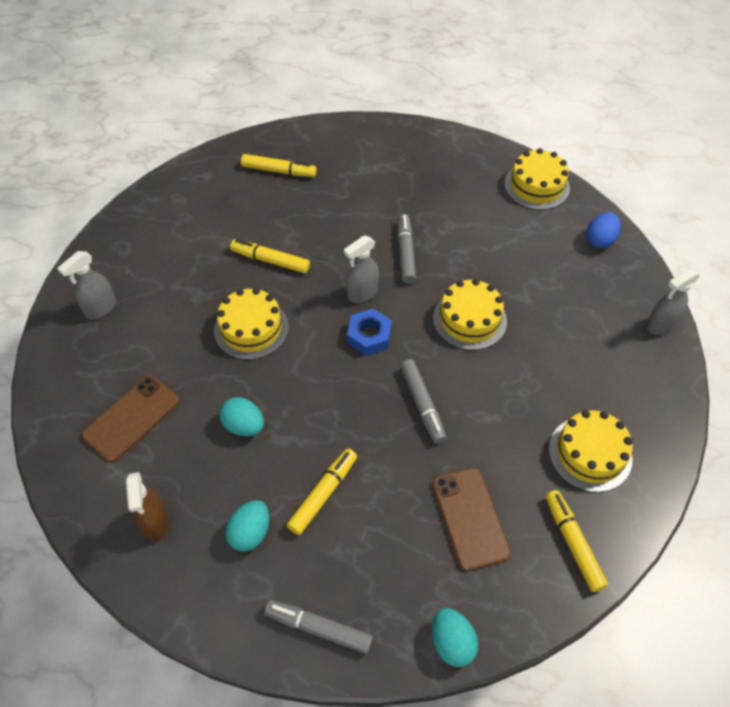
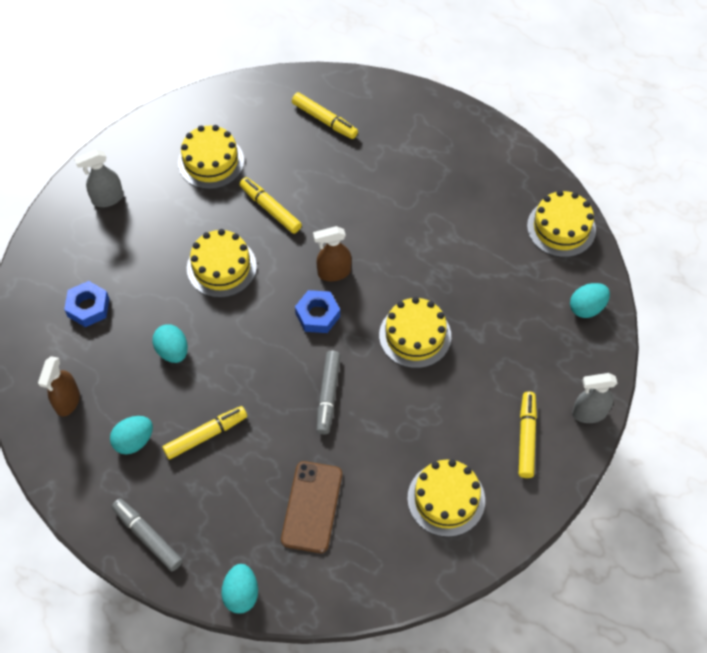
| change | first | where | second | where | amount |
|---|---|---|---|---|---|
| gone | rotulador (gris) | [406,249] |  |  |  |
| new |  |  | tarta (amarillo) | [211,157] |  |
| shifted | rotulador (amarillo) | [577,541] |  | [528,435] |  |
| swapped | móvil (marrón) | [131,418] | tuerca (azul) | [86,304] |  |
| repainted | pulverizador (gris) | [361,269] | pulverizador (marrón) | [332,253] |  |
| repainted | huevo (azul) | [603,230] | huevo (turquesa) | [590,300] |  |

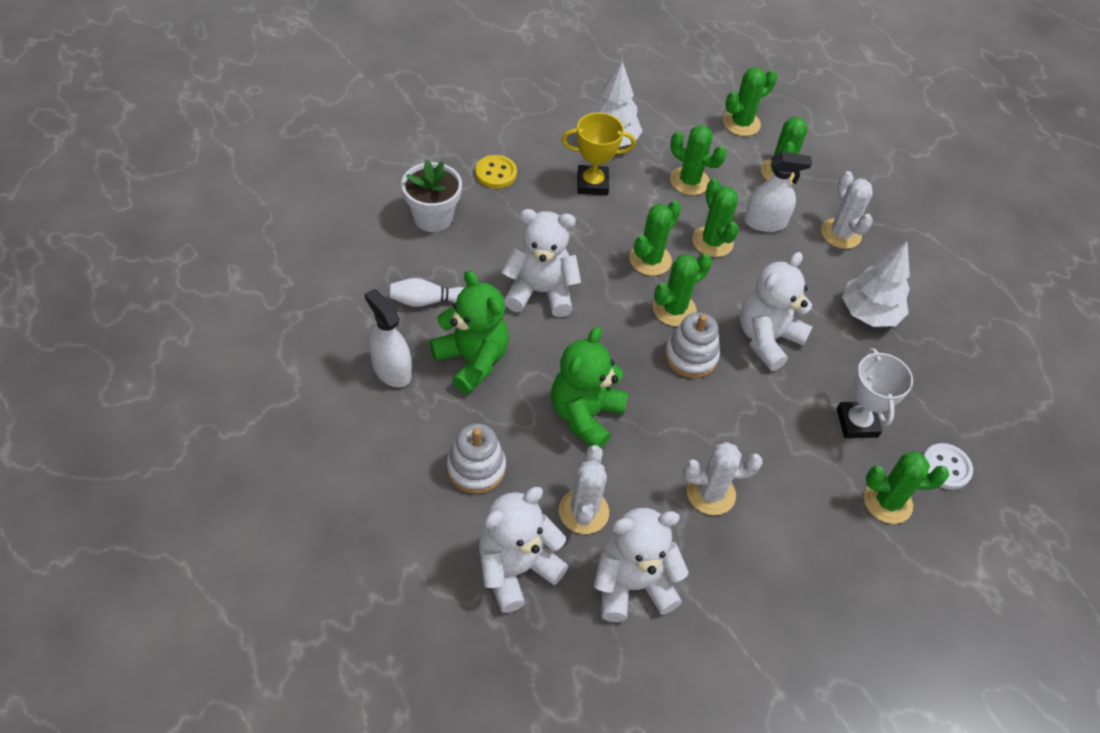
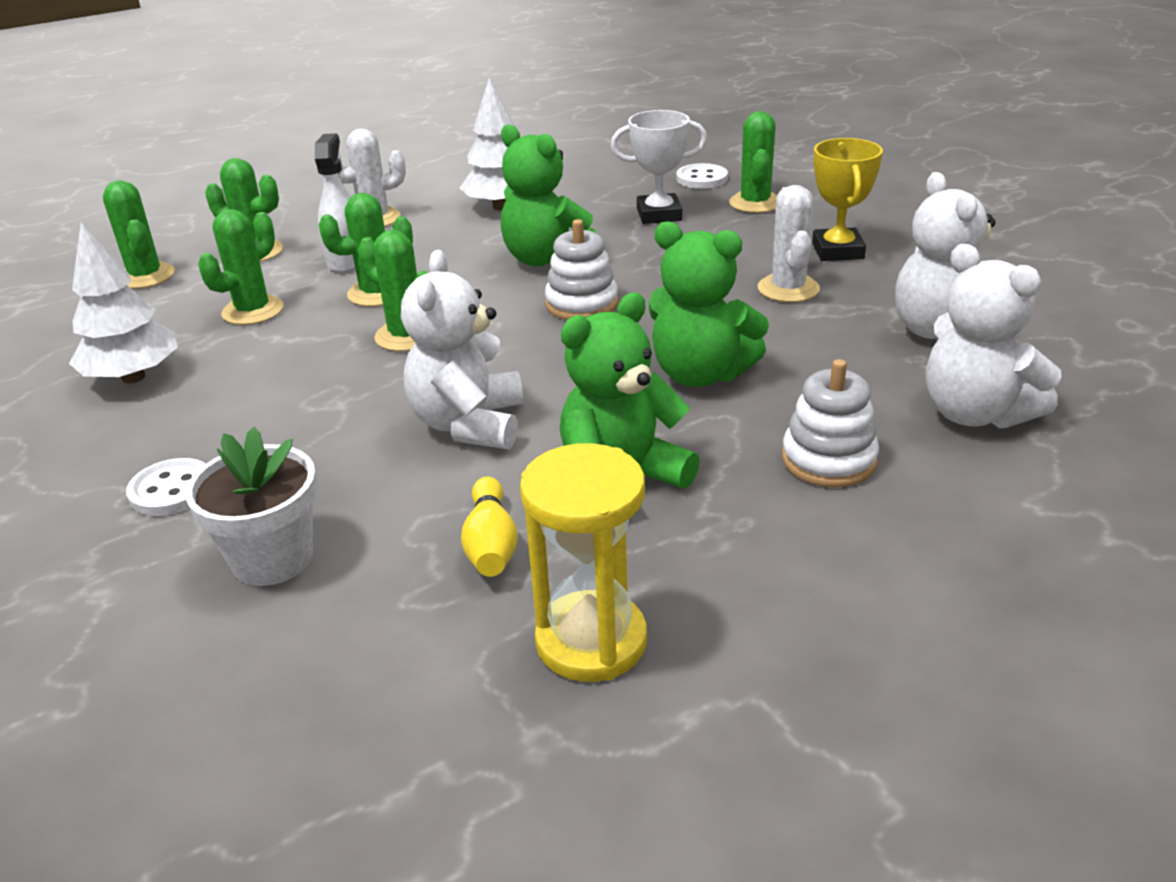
| change | first | where | second | where | amount |
|---|---|---|---|---|---|
| gone | pulverizador (blanco) | [388,338] |  |  |  |
| gone | cactus (blanco) | [584,489] |  |  |  |
| gone | cactus (verde) | [682,290] |  |  |  |
| new |  |  | reloj de arena (amarillo) | [583,562] |  |
| shifted | trofeo (amarillo) | [598,154] |  | [847,199] |  |
| repainted | bolo (blanco) | [426,292] | bolo (amarillo) | [489,527] |  |
| repainted | botón (amarillo) | [496,171] | botón (blanco) | [165,487] |  |
| repainted | osito (blanco) | [776,311] | osito (verde) | [549,195] |  |

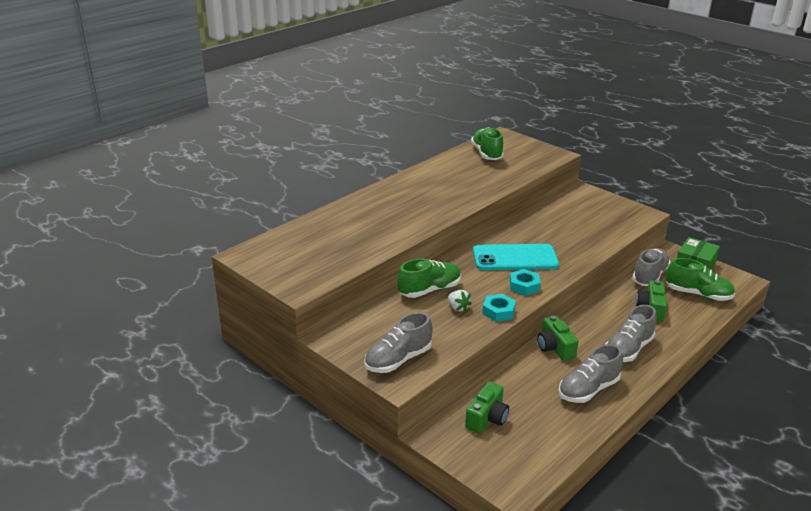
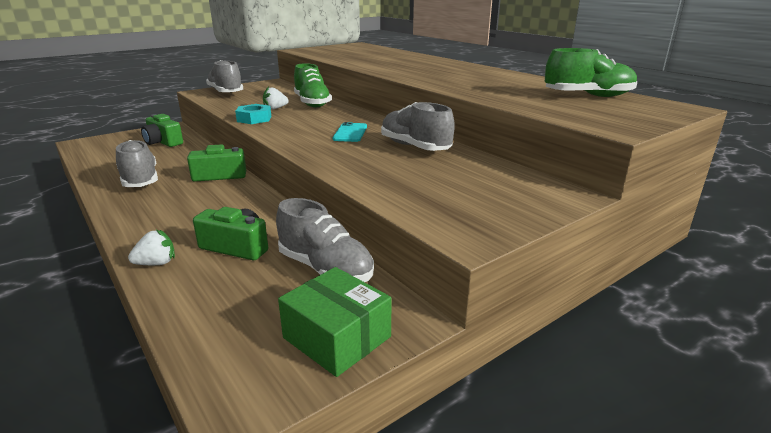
| change | first | where | second | where | amount |
|---|---|---|---|---|---|
| gone | tuerca (turquesa) | [525,282] |  |  |  |
| gone | zapato (verde) | [700,279] |  |  |  |
| new |  |  | fresa (blanco) | [151,247] |  |
| shifted | zapato (gris) | [631,333] |  | [418,126] |  |
| scaled | móvil (turquesa) | [516,257] |  | [350,132] | x0.51 |

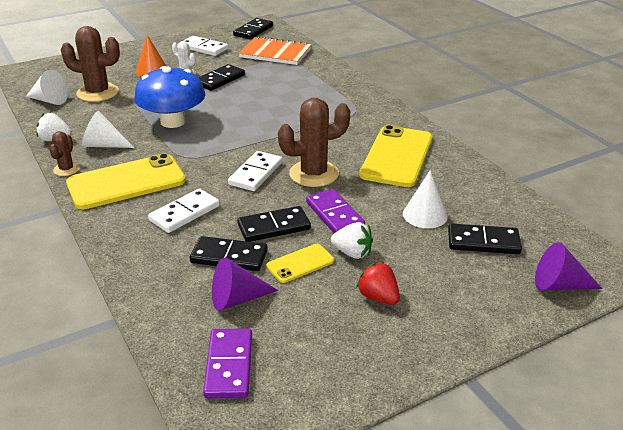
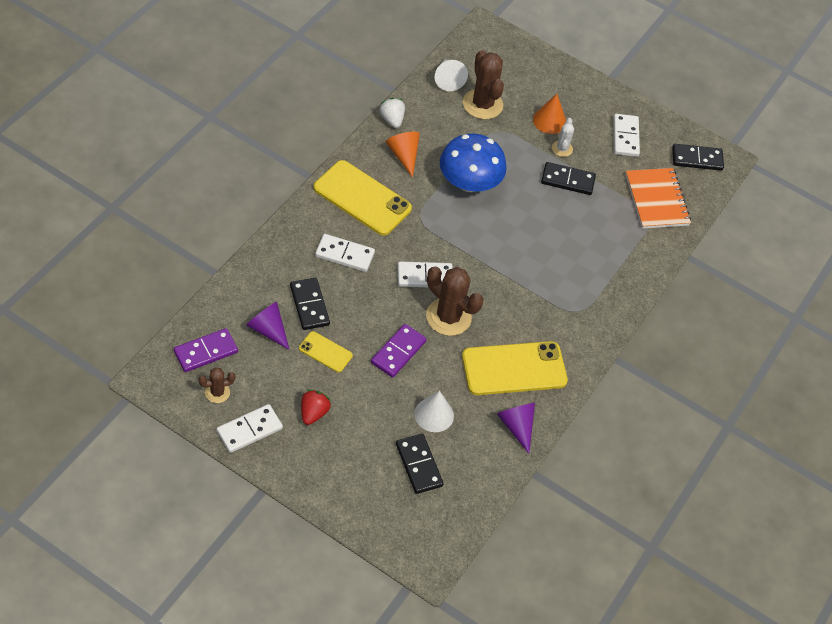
| change | first | where | second | where | amount |
|---|---|---|---|---|---|
| gone | ficha de dominó (negro) | [274,224] |  |  |  |
| gone | fresa (blanco) | [352,240] |  |  |  |
| new |  |  | ficha de dominó (blanco) | [250,428] |  |
| shifted | cactus (marrón) | [64,153] |  | [216,385] |  |
| shifted | cono (morado) | [568,266] |  | [516,428] |  |
| repainted | cono (blanco) | [108,129] | cono (naranja) | [403,154] |  |

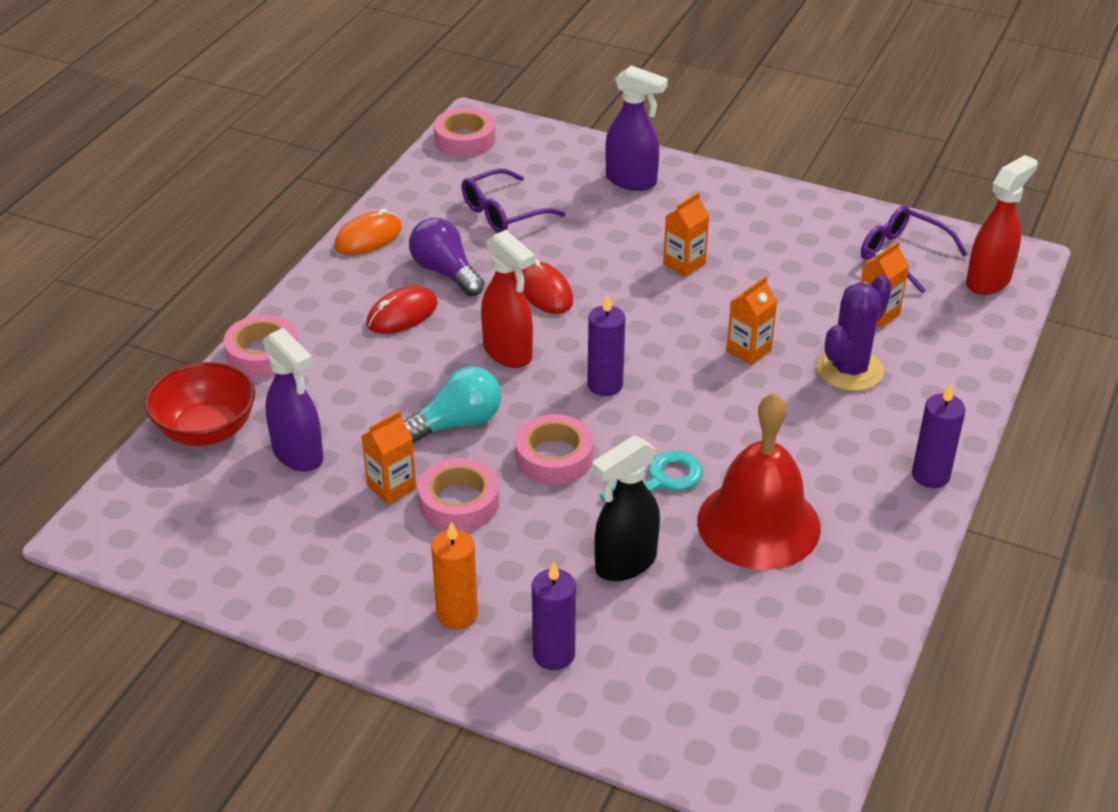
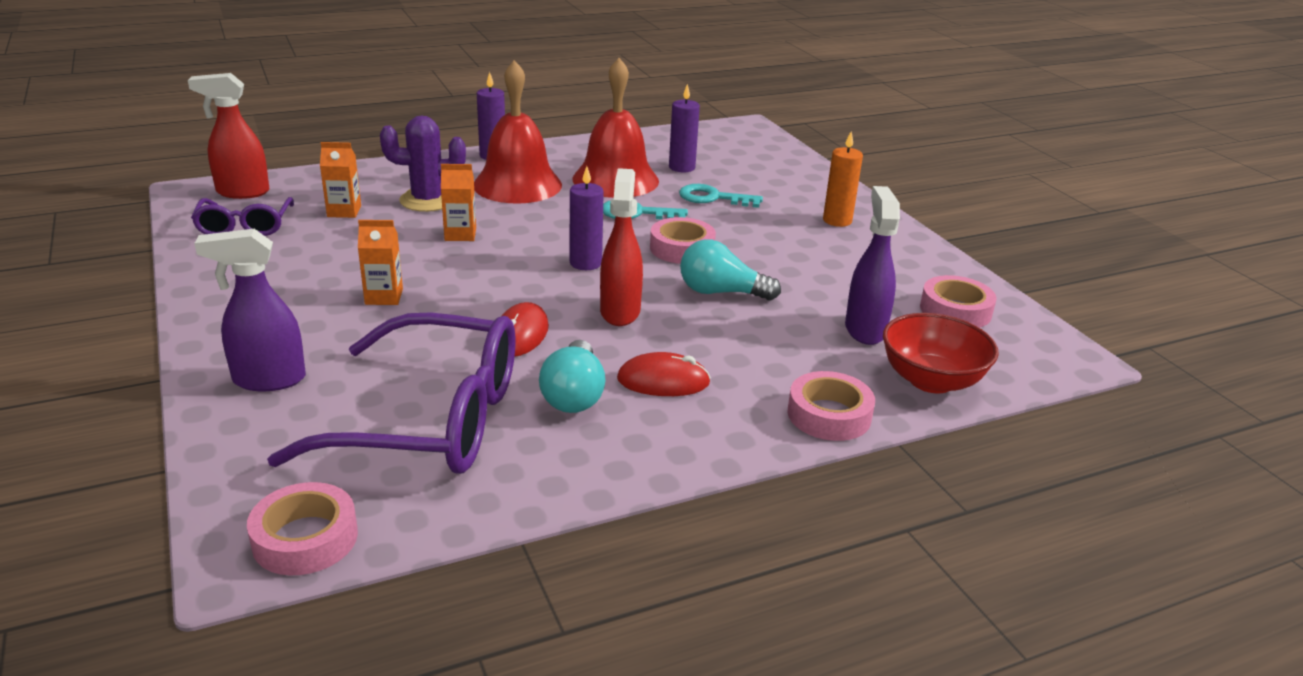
| change | first | where | second | where | amount |
|---|---|---|---|---|---|
| gone | ratón (naranja) | [368,232] |  |  |  |
| gone | cartón de leche (naranja) | [389,458] |  |  |  |
| new |  |  | campana (rojo) | [518,132] |  |
| shifted | cinta adhesiva (rosa) | [458,494] |  | [958,301] |  |
| shifted | vela (morado) | [554,616] |  | [684,128] |  |
| swapped | pulverizador (negro) | [626,508] | llave (turquesa) | [721,196] |  |
| repainted | bombilla (morado) | [447,257] | bombilla (turquesa) | [572,376] |  |
| rotated | pulverizador (morado) | [636,128] |  | [250,310] | 75 degrees counterclockwise |
| scaled | gafas (morado) | [513,200] |  | [391,393] | x1.91 |

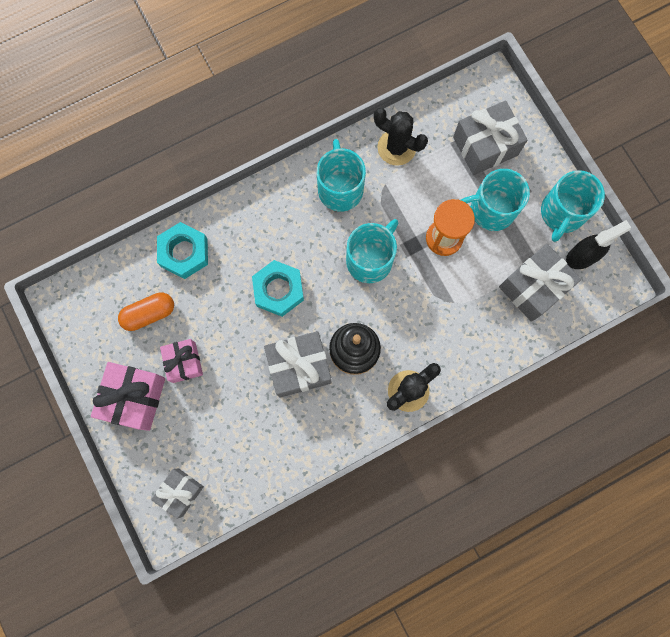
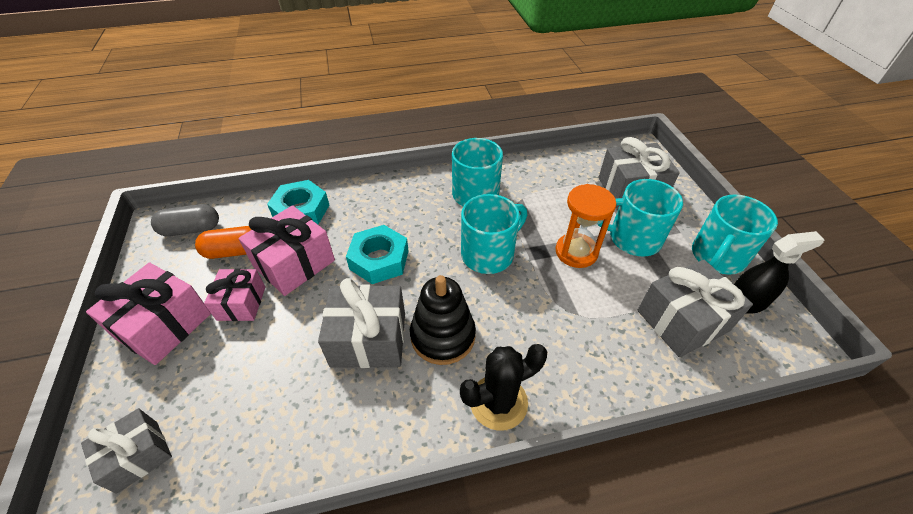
| change | first | where | second | where | amount |
|---|---|---|---|---|---|
| gone | cactus (negro) | [401,137] |  |  |  |
| new |  |  | cápsula (gris) | [185,220] |  |
| new |  |  | regalo (rosa) | [287,250] |  |

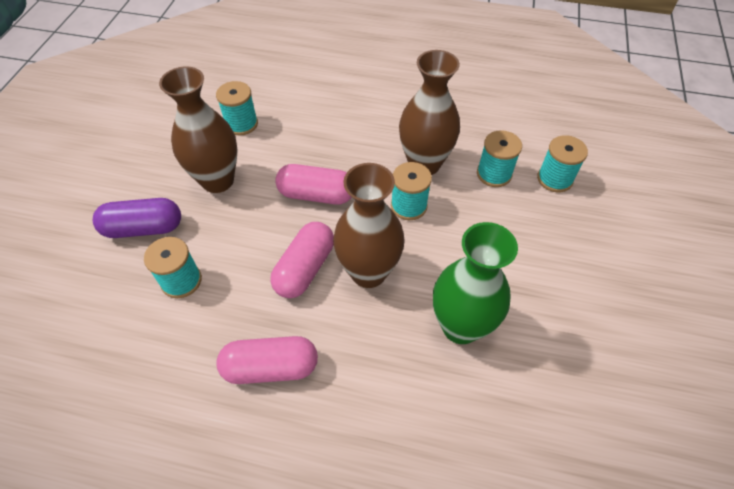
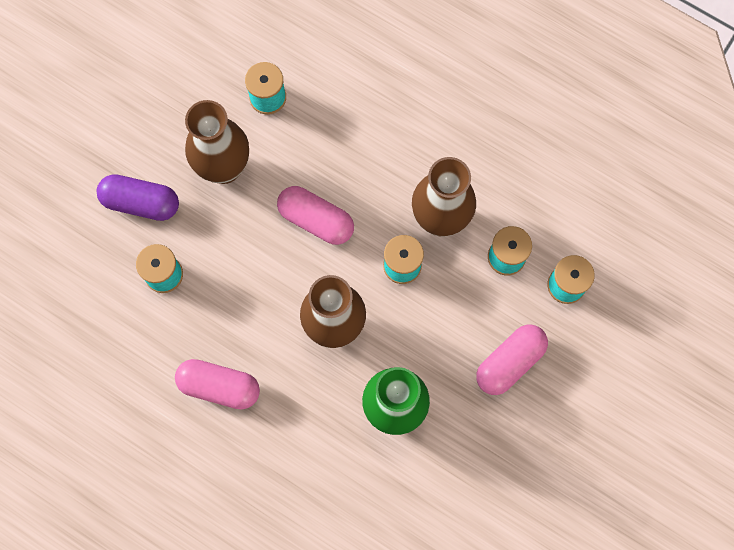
| change | first | where | second | where | amount |
|---|---|---|---|---|---|
| shifted | cápsula (rosa) | [302,260] |  | [512,359] |  |

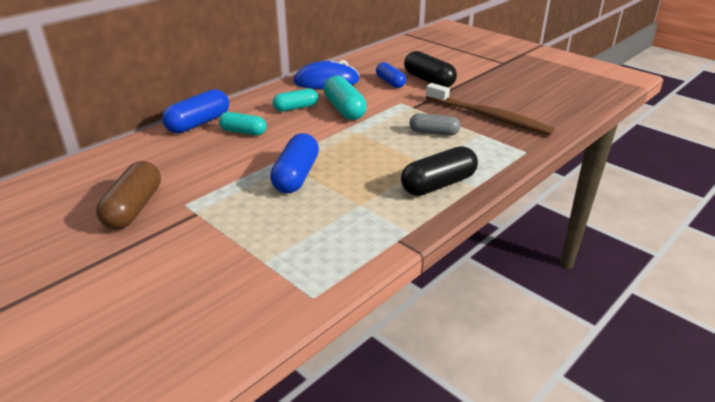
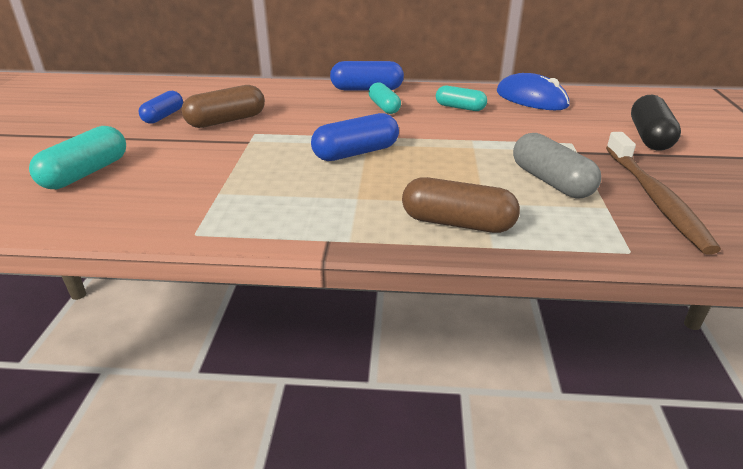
| change | first | where | second | where | amount |
|---|---|---|---|---|---|
| shifted | cápsula (turquesa) | [345,98] |  | [77,157] |  |
| shifted | cápsula (azul) | [391,75] |  | [160,107] |  |
| repainted | cápsula (negro) | [439,171] | cápsula (marrón) | [461,205] |  |
| scaled | cápsula (gris) | [435,124] |  | [557,165] | x1.50 |

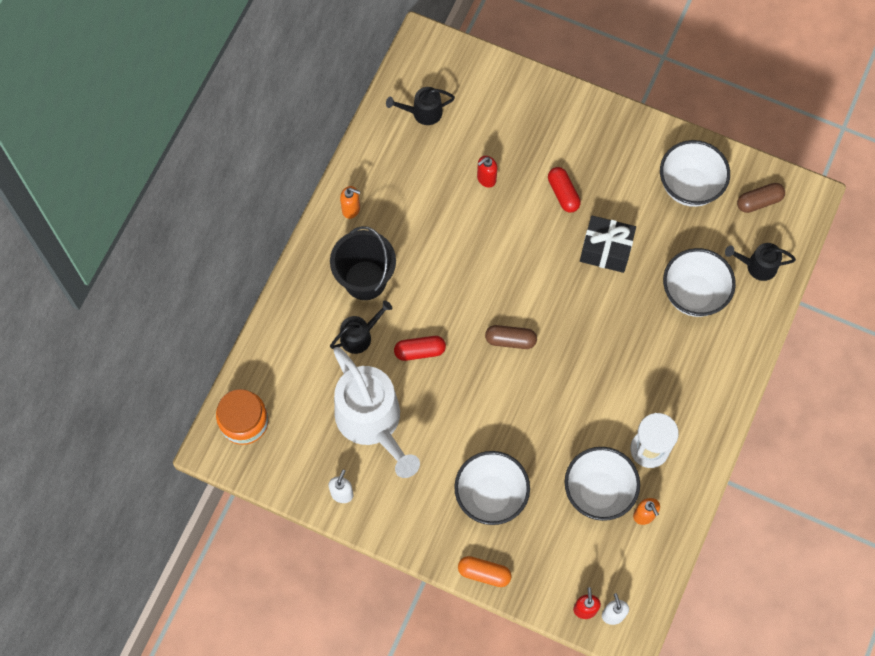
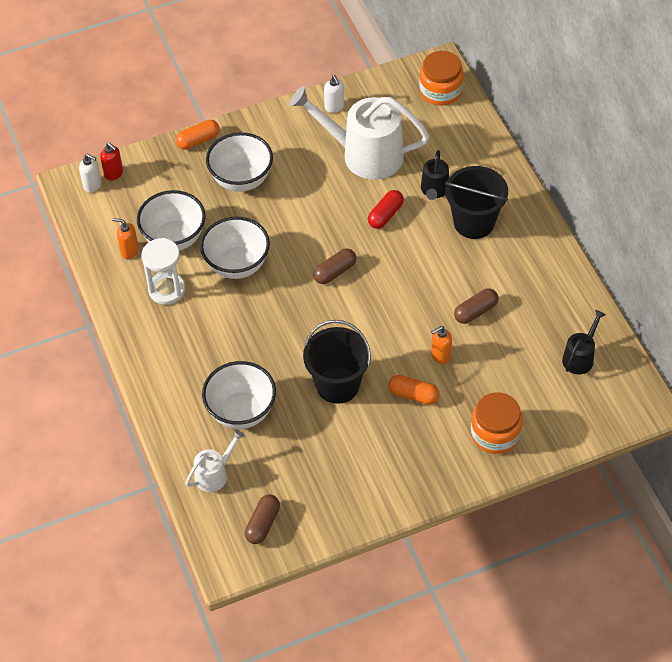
| change | first | where | second | where | amount |
|---|---|---|---|---|---|
| gone | dispensador de jabón (rojo) | [487,172] |  |  |  |
| new |  |  | cápsula (marrón) | [476,306] |  |
| new |  |  | tarro (naranja) | [497,423] |  |
| shifted | dispensador de jabón (naranja) | [350,202] |  | [441,345] |  |
| shifted | cuenco (blanco) | [695,173] |  | [235,248] |  |
| swapped | regalo (negro) | [608,244] | balde (negro) | [337,362] |  |
| repainted | cápsula (rojo) | [564,190] | cápsula (naranja) | [414,390] |  |
| repainted | regadera (negro) | [760,262] | regadera (blanco) | [215,460] |  |

